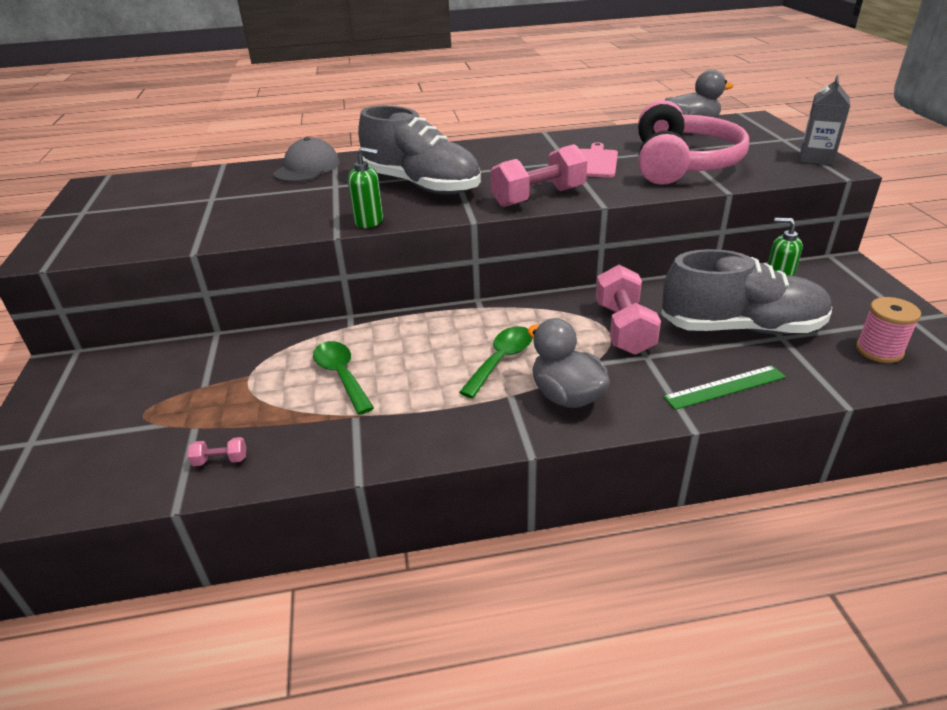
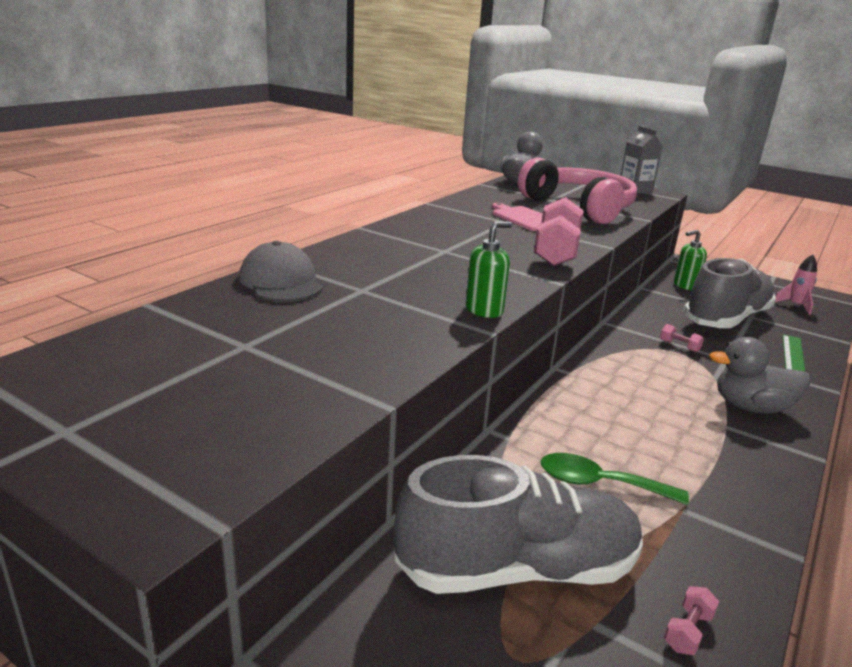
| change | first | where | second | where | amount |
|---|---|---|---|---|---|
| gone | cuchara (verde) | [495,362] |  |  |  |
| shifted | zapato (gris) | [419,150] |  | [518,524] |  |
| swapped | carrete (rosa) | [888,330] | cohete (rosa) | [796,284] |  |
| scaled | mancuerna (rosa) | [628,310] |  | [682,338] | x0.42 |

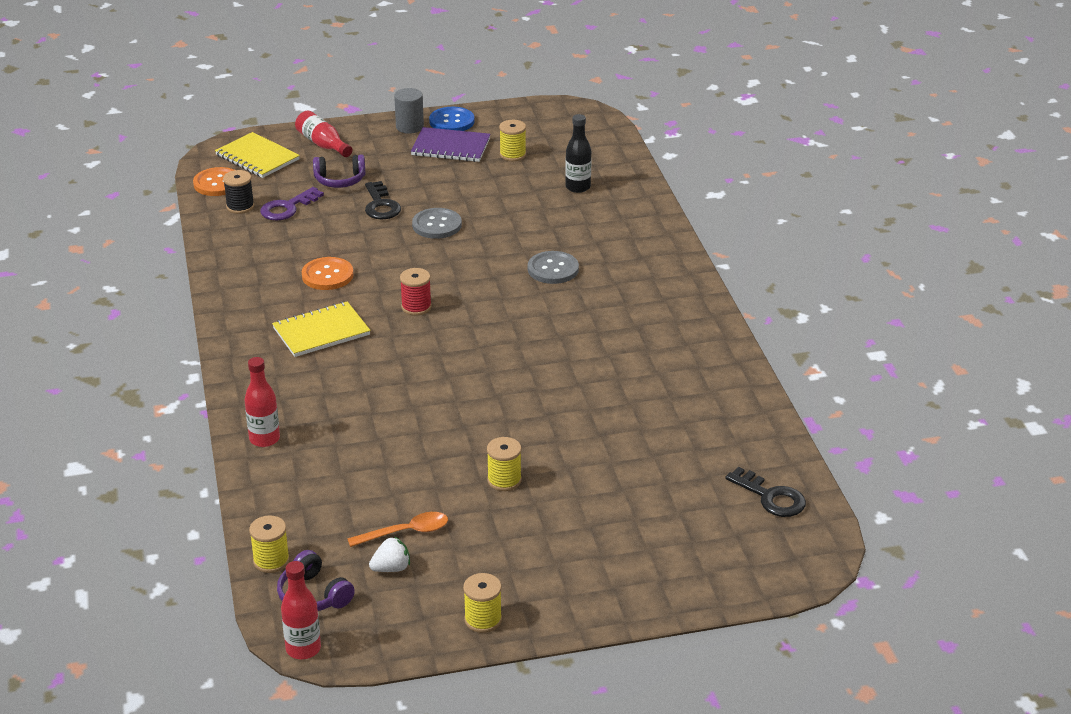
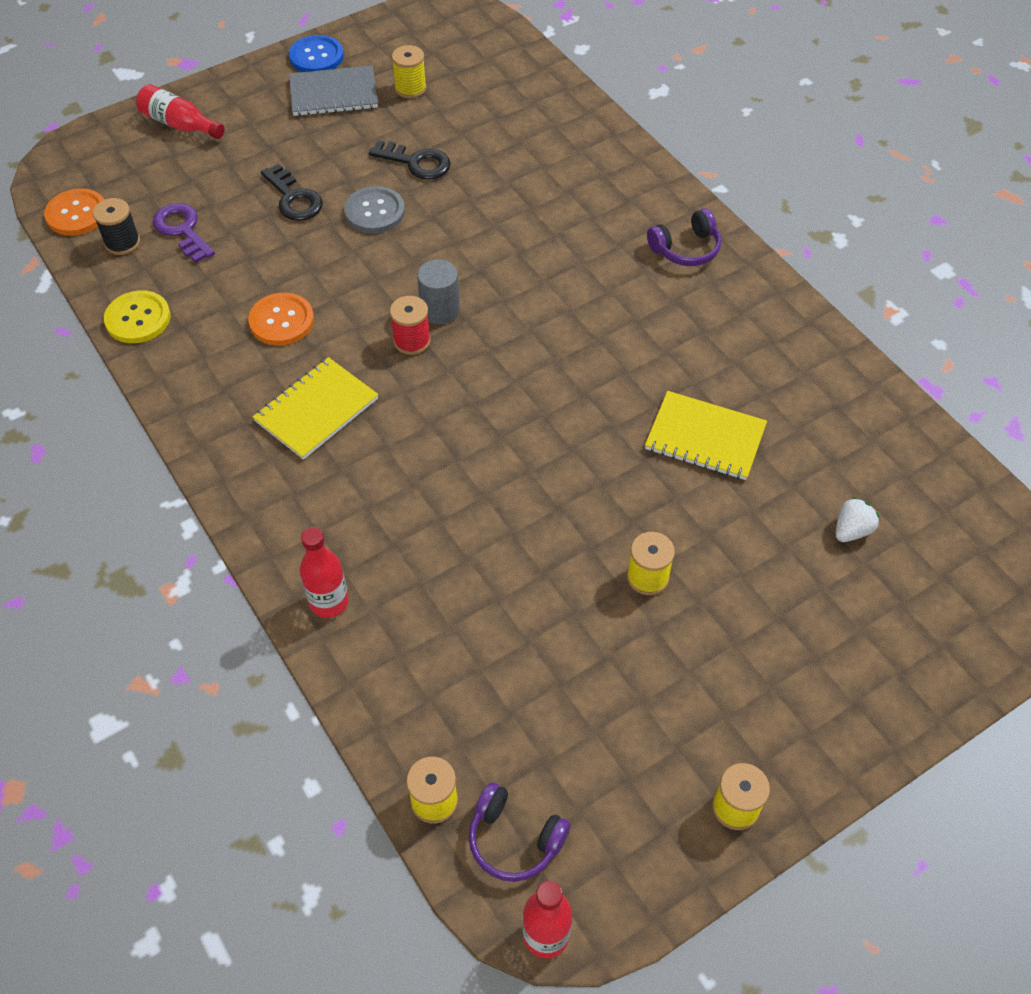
| change | first | where | second | where | amount |
|---|---|---|---|---|---|
| gone | cuchara (naranja) | [397,529] |  |  |  |
| gone | botón (gris) | [553,267] |  |  |  |
| gone | botella (negro) | [578,153] |  |  |  |
| new |  |  | botón (amarillo) | [137,316] |  |
| shifted | cuaderno (amarillo) | [257,155] |  | [706,435] |  |
| shifted | auriculares (morado) | [339,171] |  | [684,237] |  |
| shifted | fresa (blanco) | [389,554] |  | [858,519] |  |
| shifted | cilindro (gris) | [409,111] |  | [438,291] |  |
| shifted | llave (negro) | [765,492] |  | [410,160] |  |
| repainted | cuaderno (morado) | [451,144] | cuaderno (gris) | [333,90] |  |
| rotated | llave (morado) | [292,204] |  | [184,233] | 120 degrees clockwise |

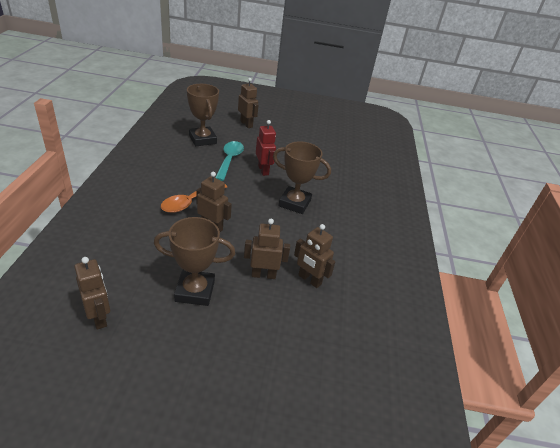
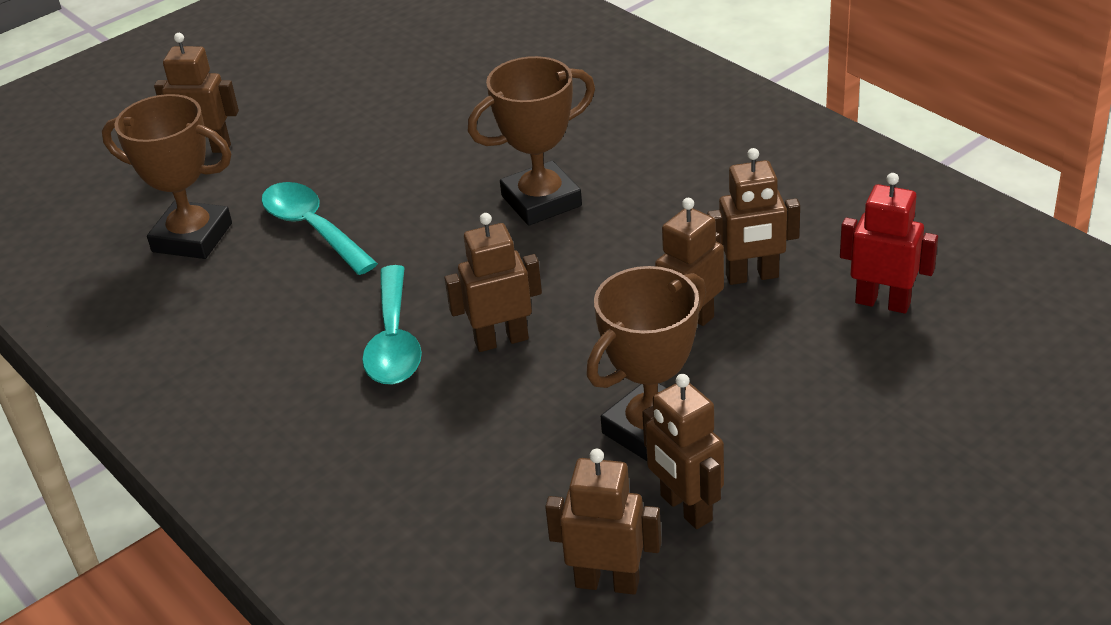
| change | first | where | second | where | amount |
|---|---|---|---|---|---|
| new |  |  | robot (marrón) | [683,451] |  |
| shifted | robot (rojo) | [266,148] |  | [889,243] |  |
| repainted | cuchara (naranja) | [194,198] | cuchara (turquesa) | [392,324] |  |

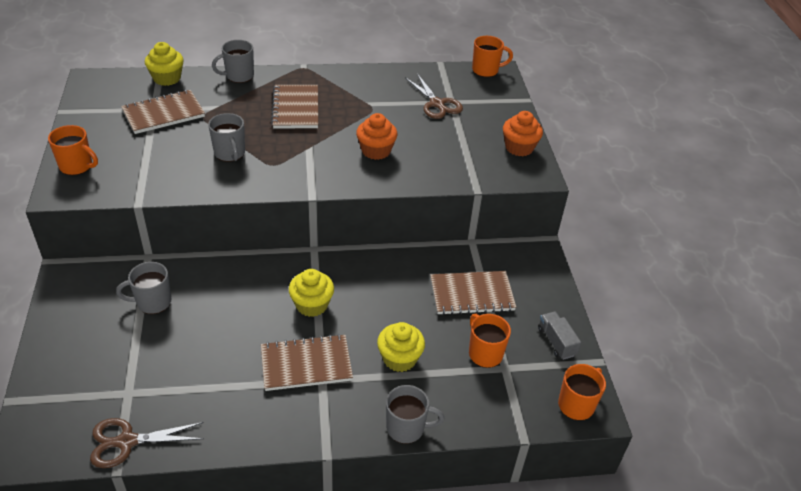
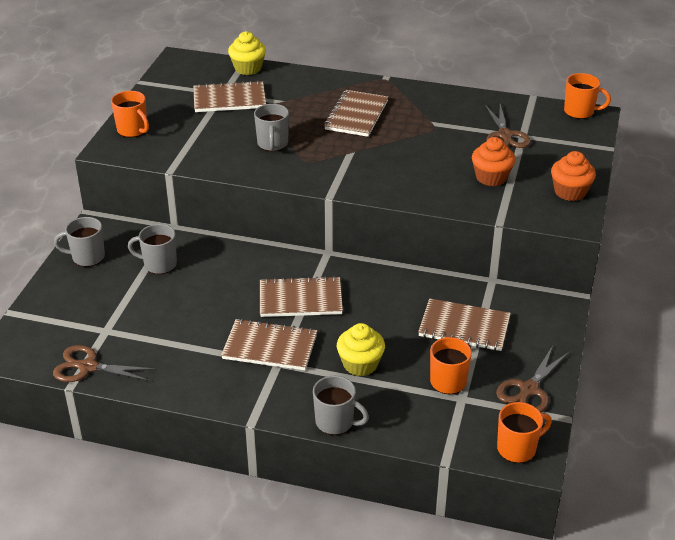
| change | first | where | second | where | amount |
|---|---|---|---|---|---|
| shifted | taza (gris) | [233,61] |  | [79,242] |  |
| shifted | magdalena (naranja) | [377,136] |  | [493,161] |  |
| swapped | magdalena (amarillo) | [311,293] | cuaderno (marrón) | [301,296] |  |
| swapped | camión (gris) | [559,335] | tijeras (marrón) | [533,379] |  |

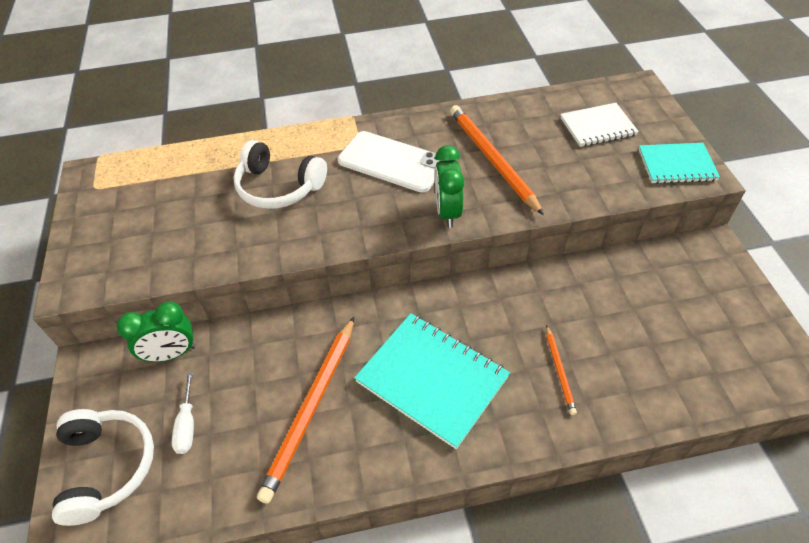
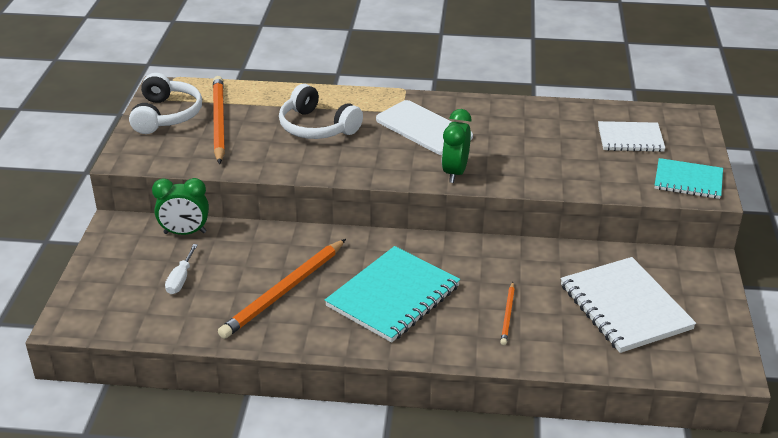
| change | first | where | second | where | amount |
|---|---|---|---|---|---|
| new |  |  | cuaderno (blanco) | [628,305] |  |
| shifted | auriculares (blanco) | [103,467] |  | [165,103] |  |
| shifted | lápiz (naranja) | [497,160] |  | [219,120] |  |
| rotated | cuaderno (turquesa) | [432,381] |  | [392,294] | 75 degrees clockwise |

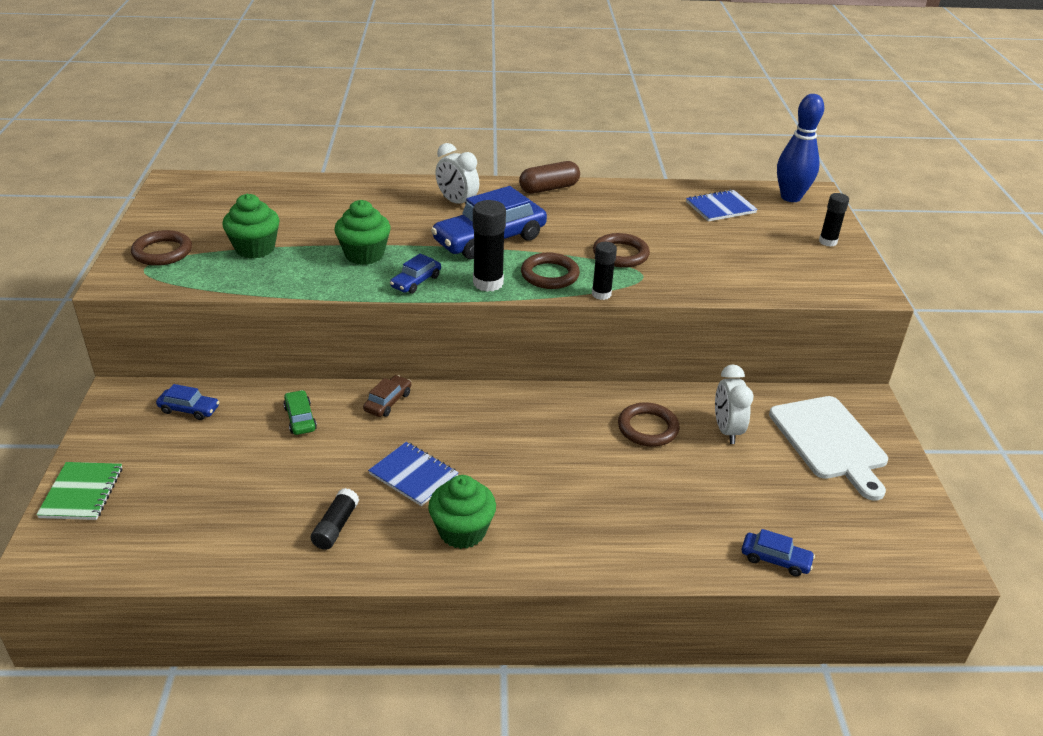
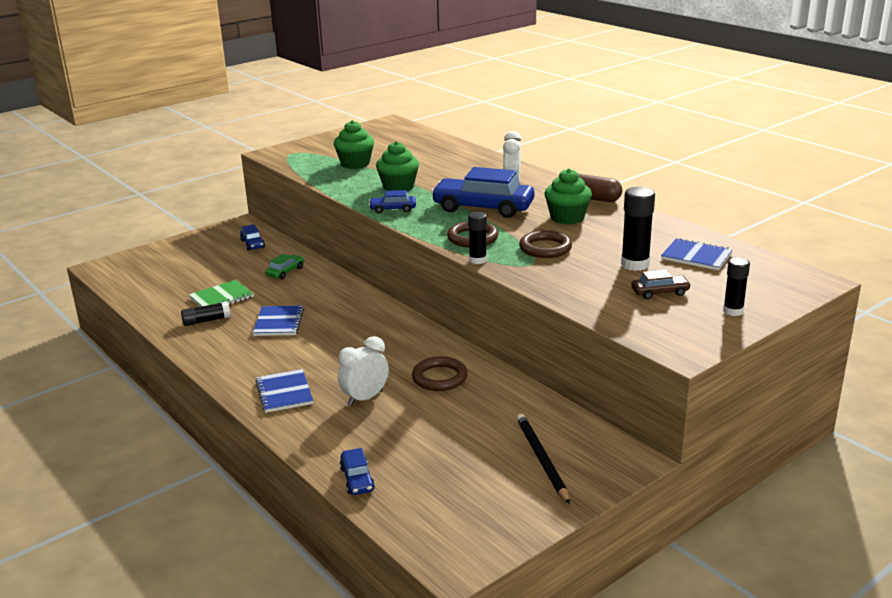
| change | first | where | second | where | amount |
|---|---|---|---|---|---|
| gone | anillo (marrón) | [161,248] |  |  |  |
| gone | bolo (azul) | [800,148] |  |  |  |
| new |  |  | cuaderno (azul) | [284,391] |  |
| shifted | cuaderno (verde) | [79,491] |  | [221,293] |  |
| shifted | coche (marrón) | [387,396] |  | [661,284] |  |
| shifted | magdalena (verde) | [462,512] |  | [568,196] |  |
| shifted | barra de pegamento (negro) | [489,246] |  | [638,229] |  |
| shifted | despertador (blanco) | [734,404] |  | [363,371] |  |
| swapped | tabla de cortar (blanco) | [828,448] | lápiz (negro) | [543,459] |  |

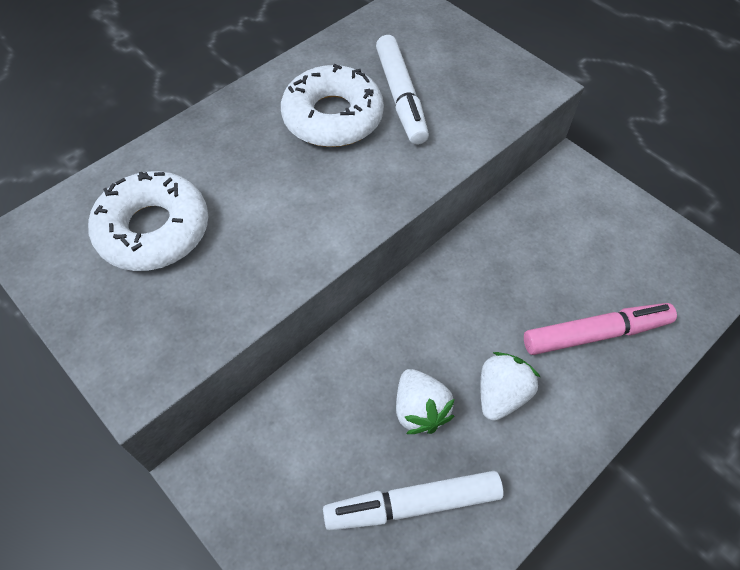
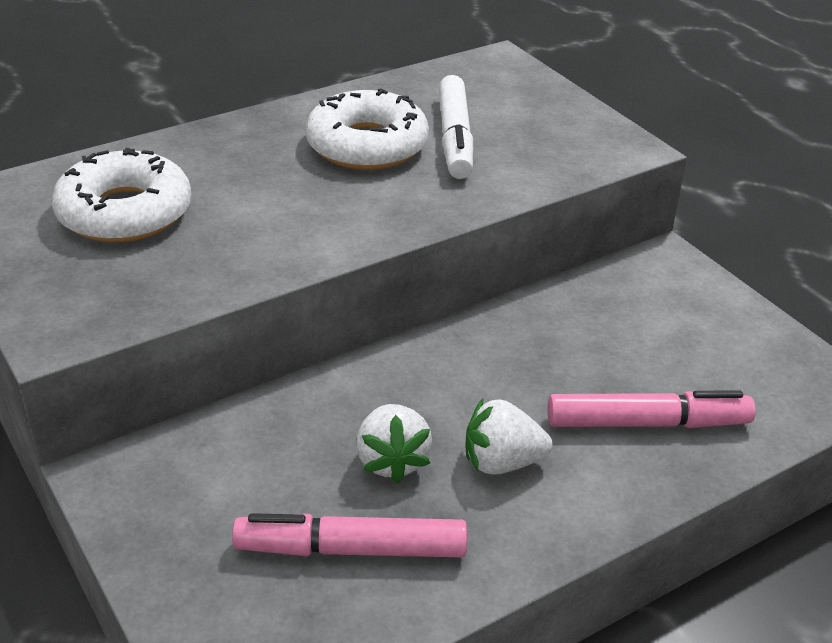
| change | first | where | second | where | amount |
|---|---|---|---|---|---|
| repainted | rotulador (blanco) | [413,500] | rotulador (rosa) | [349,535] |  |
| rotated | fresa (blanco) | [510,386] |  | [509,436] | 135 degrees counterclockwise |

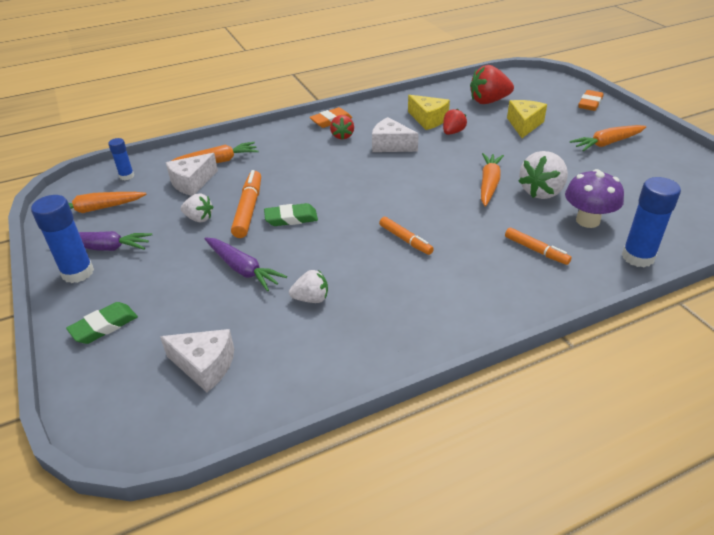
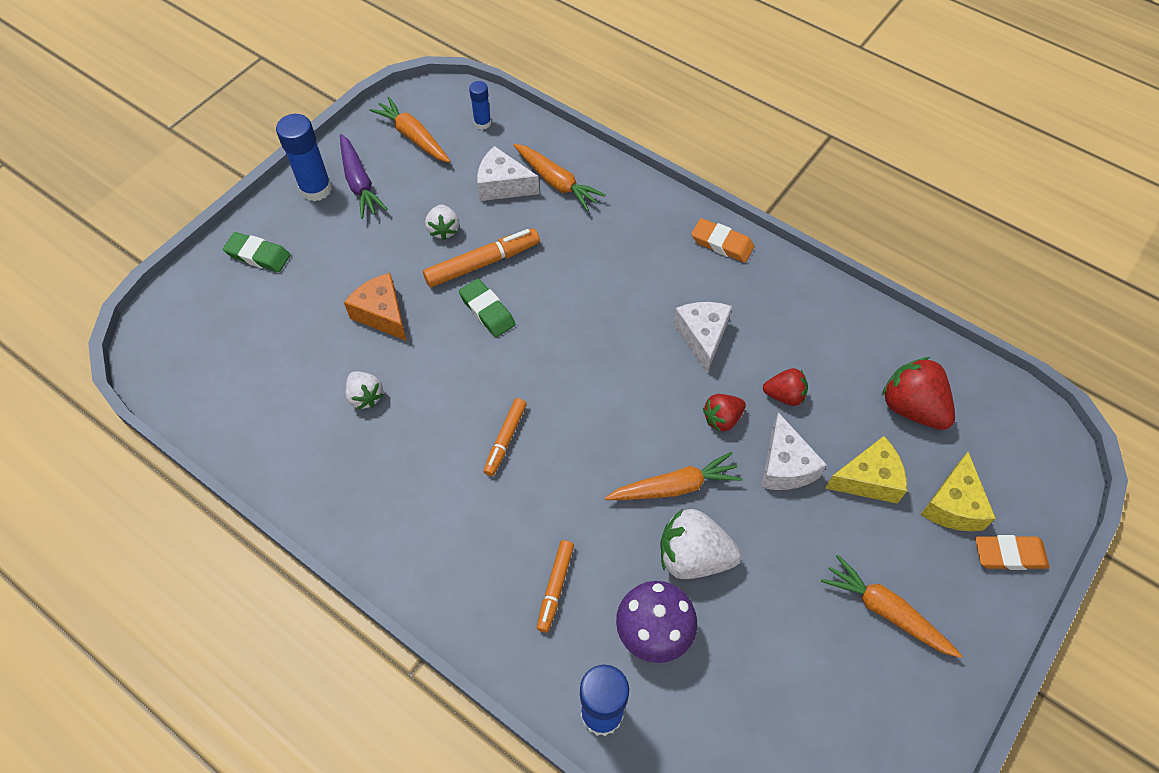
| change | first | where | second | where | amount |
|---|---|---|---|---|---|
| shifted | queso (blanco) | [197,360] |  | [794,451] |  |
| shifted | fresa (rojo) | [342,127] |  | [724,413] |  |
| shifted | queso (amarillo) | [429,112] |  | [958,491] |  |
| swapped | zanahoria (morado) | [245,264] | queso (naranja) | [375,307] |  |

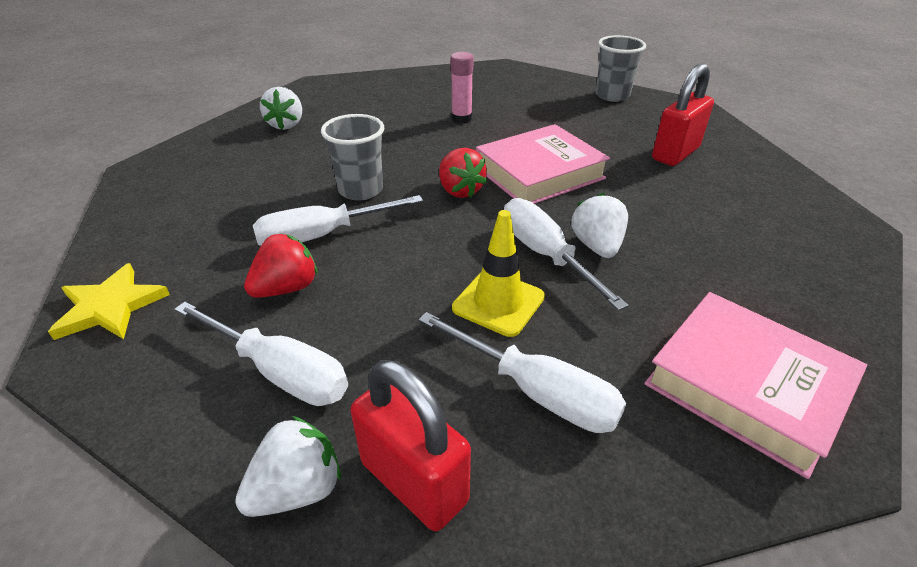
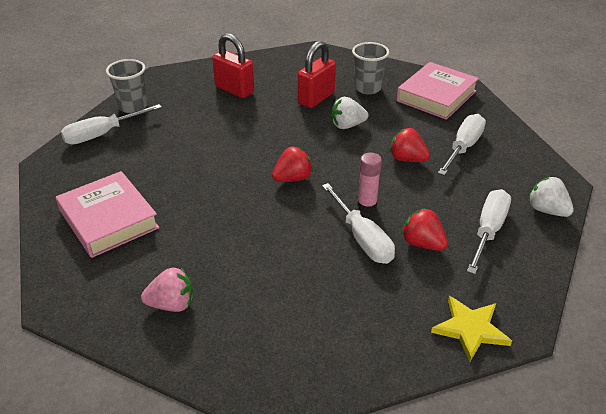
| change | first | where | second | where | amount |
|---|---|---|---|---|---|
| shifted | vaso (gris) | [352,157] |  | [370,68] |  |
| shifted | candado (rojo) | [410,445] |  | [317,74] |  |
| shifted | barra de pegamento (rosa) | [462,88] |  | [369,182] |  |
| shifted | libro (rosa) | [543,164] |  | [108,214] |  |
| shifted | destornillador (blanco) | [566,254] |  | [111,124] |  |
| swapped | cono de tráfico (amarillo) | [498,273] | fresa (rojo) | [410,145] |  |
| repainted | fresa (blanco) | [281,108] | fresa (rosa) | [167,290] |  |

